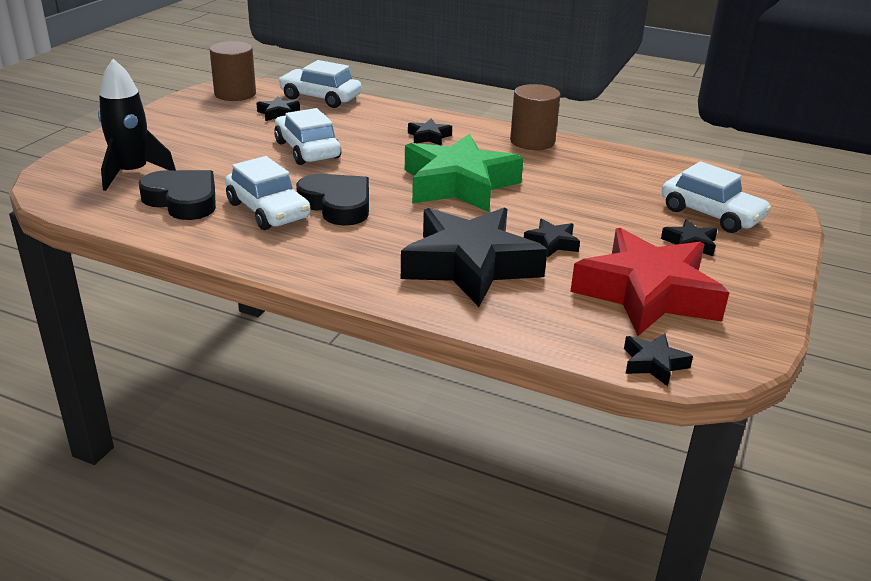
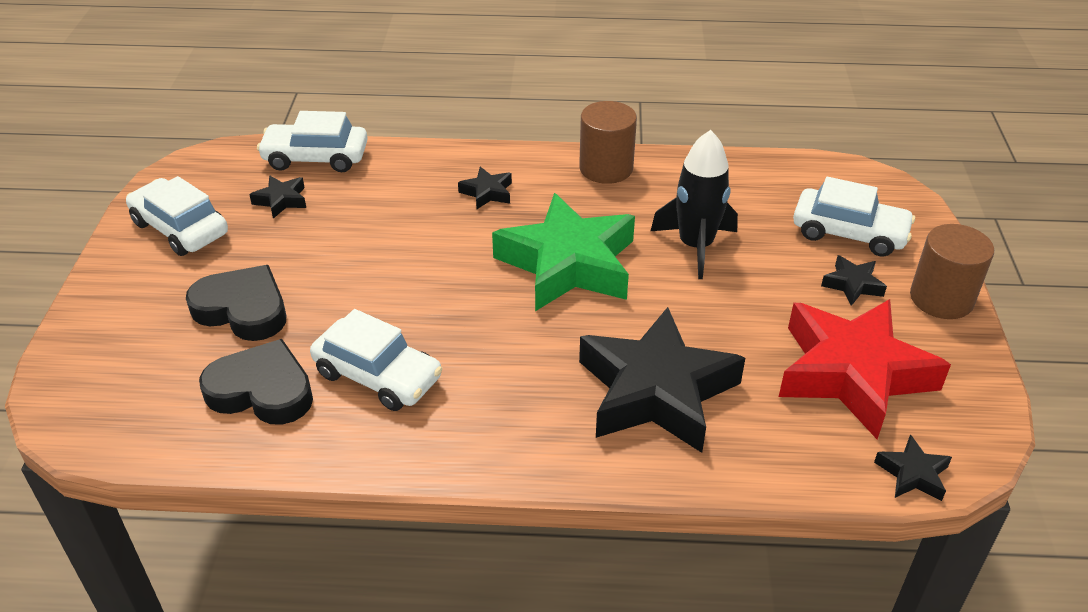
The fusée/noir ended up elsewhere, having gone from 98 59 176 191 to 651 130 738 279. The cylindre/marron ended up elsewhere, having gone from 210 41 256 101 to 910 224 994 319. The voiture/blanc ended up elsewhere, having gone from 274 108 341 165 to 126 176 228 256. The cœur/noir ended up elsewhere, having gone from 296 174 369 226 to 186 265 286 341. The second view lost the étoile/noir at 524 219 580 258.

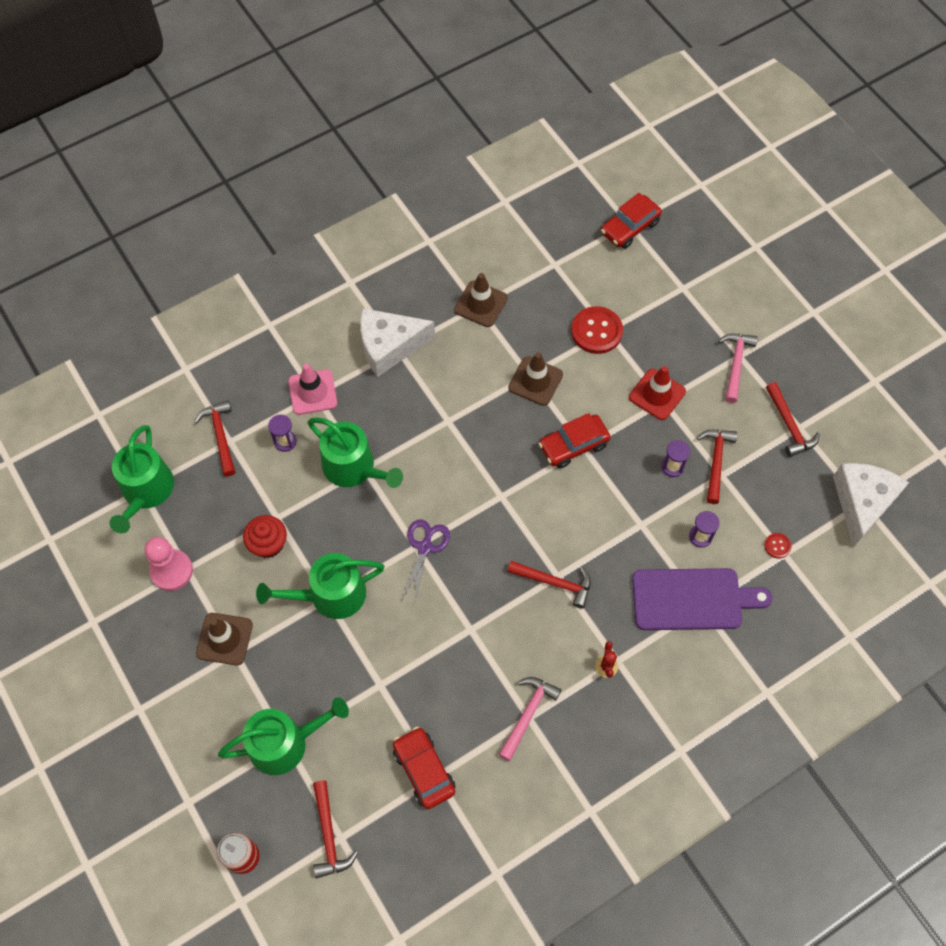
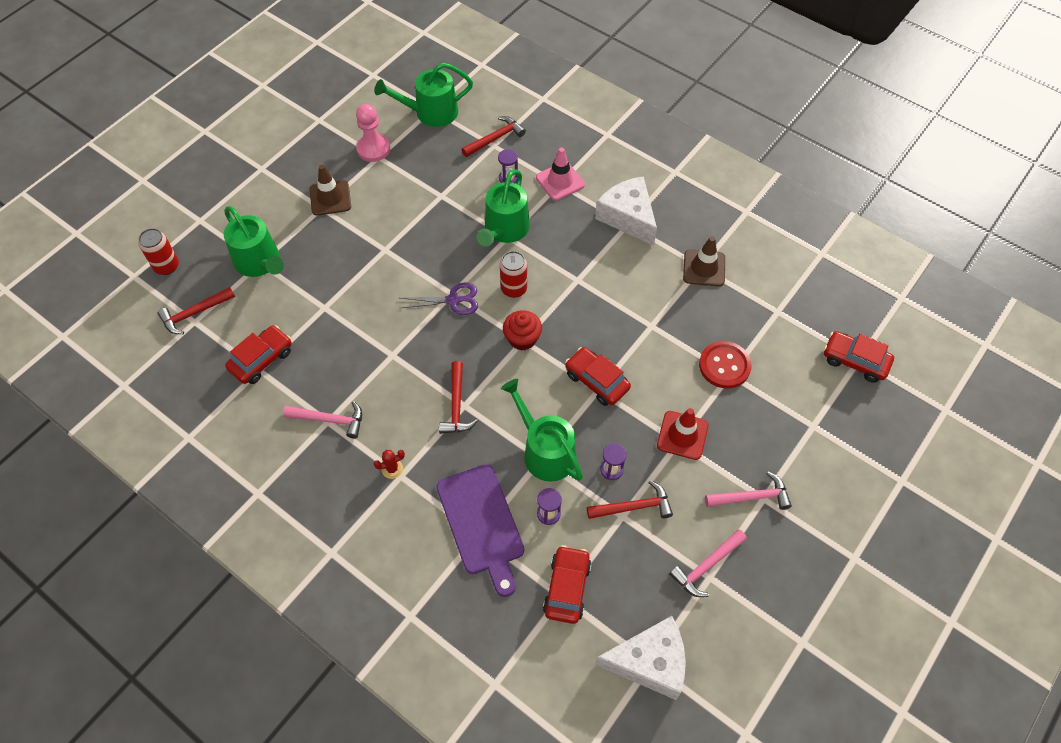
The muffin/rouge ended up elsewhere, having gone from 243 515 287 558 to 503 310 542 351. The arrosoir/vert ended up elsewhere, having gone from 256 553 385 619 to 501 379 583 482. The second view lost the cône de chantier/marron at 508 352 563 406. Where the bouton/rouge stood at 764 533 792 558, the voiture/rouge came to stand at 543 545 591 624. What was the marteau/rouge at 766 382 820 457 turned into the marteau/rose at 669 530 747 597. The second view gained the canette/rouge at 500 251 527 298.

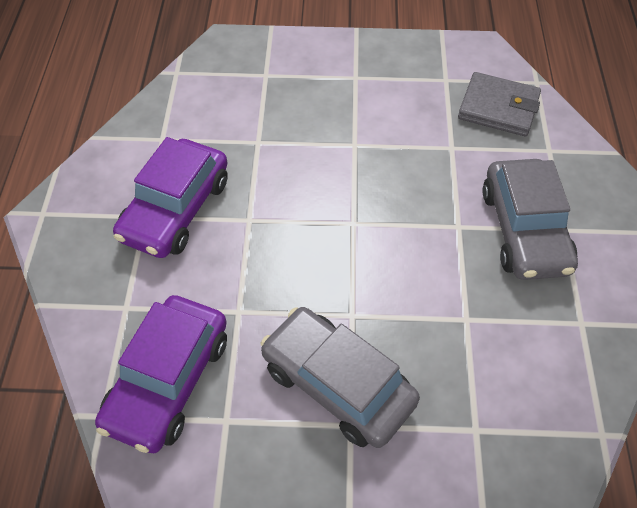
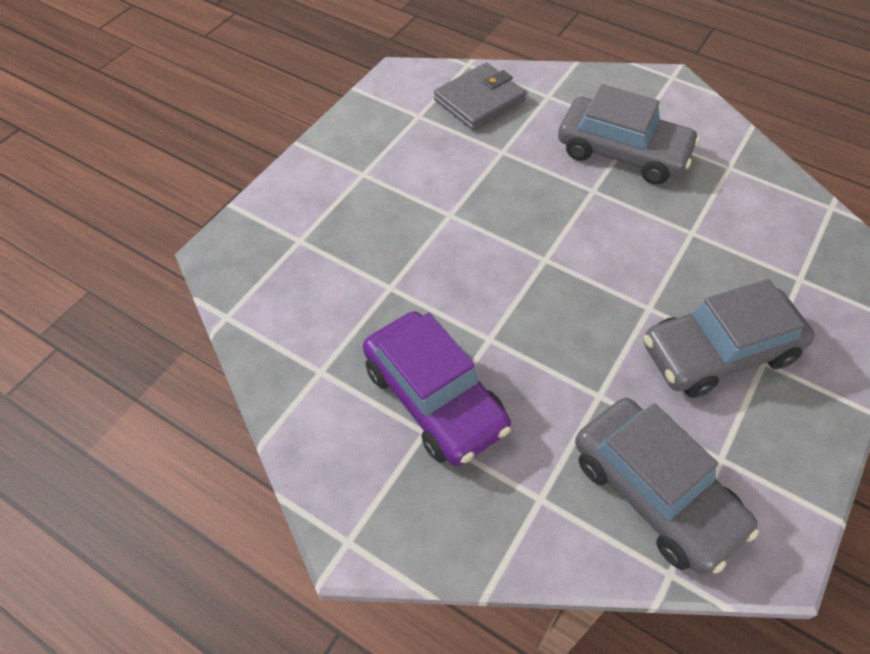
What was the voiture/violet at 95 295 227 453 turned into the voiture/gris at 575 398 759 575.

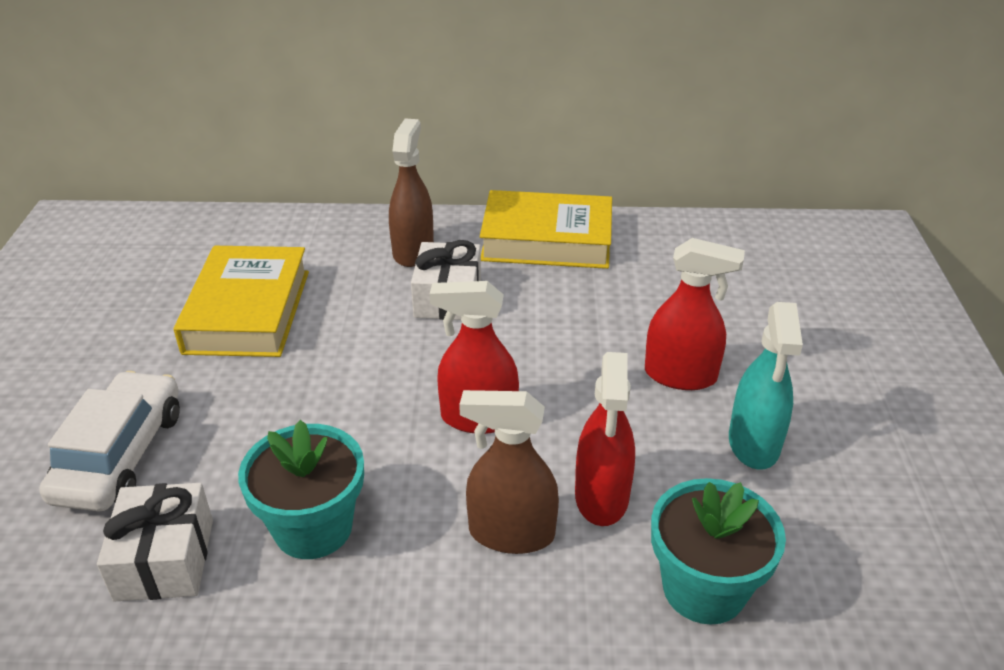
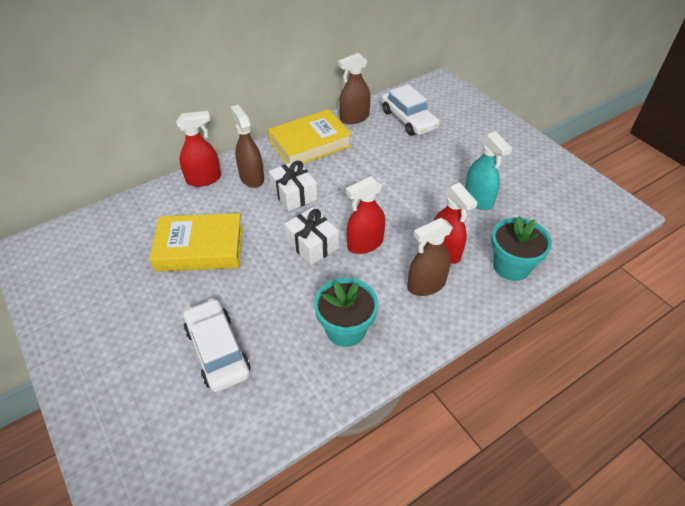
The cadeau/blanc ended up elsewhere, having gone from 97 483 213 602 to 284 207 339 265. The livre/jaune at 174 246 309 357 ended up facing another way, 60 degrees counterclockwise from before. The vaporisateur/rouge ended up elsewhere, having gone from 645 238 745 390 to 176 111 221 187. The second view gained the vaporisateur/marron at 338 53 370 124. The second view gained the voiture/blanc at 381 84 440 136.

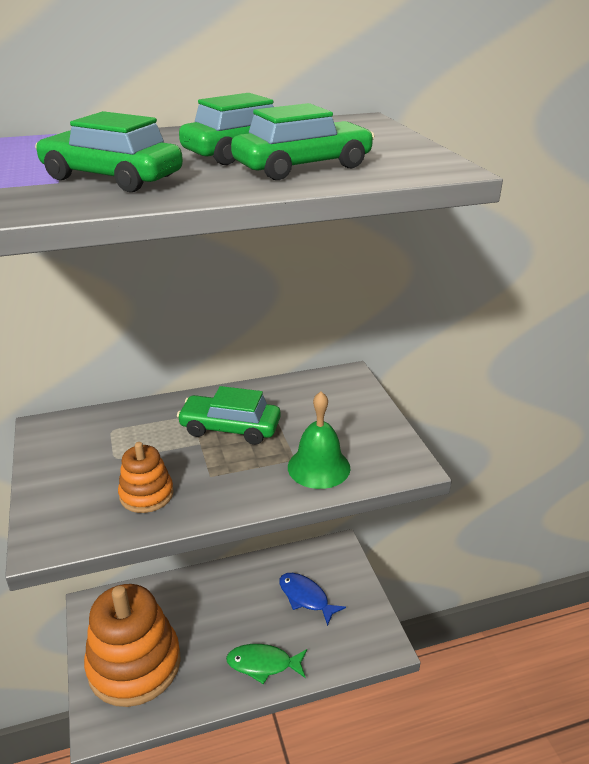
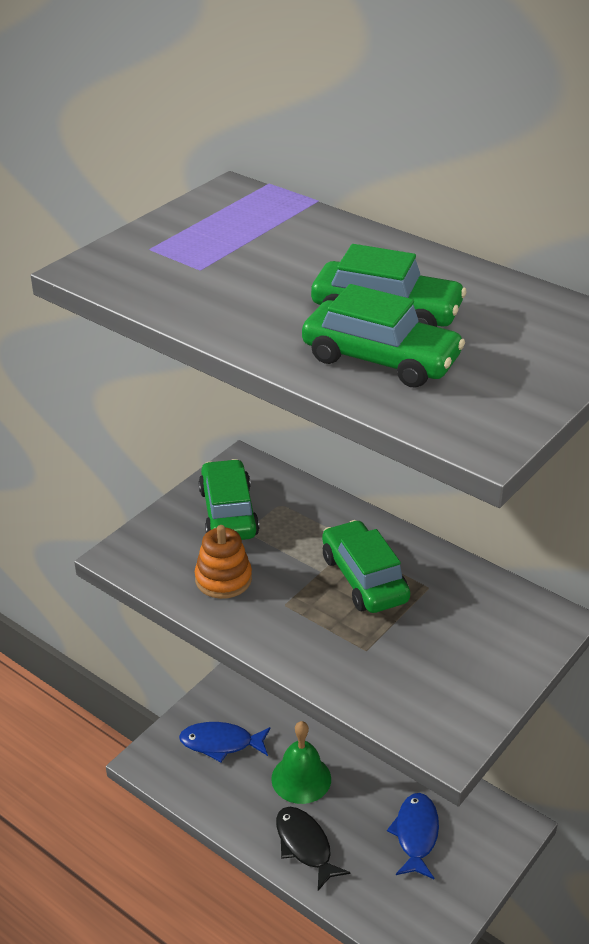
The voiture/vert ended up elsewhere, having gone from 35 111 183 192 to 198 459 259 540. Where the jouet à empiler/orange stood at 84 584 181 707, the poisson/bleu came to stand at 179 722 271 762. What was the poisson/vert at 226 644 307 684 turned into the poisson/noir at 276 807 350 891. The cloche/vert ended up elsewhere, having gone from 288 391 351 489 to 271 721 331 804.

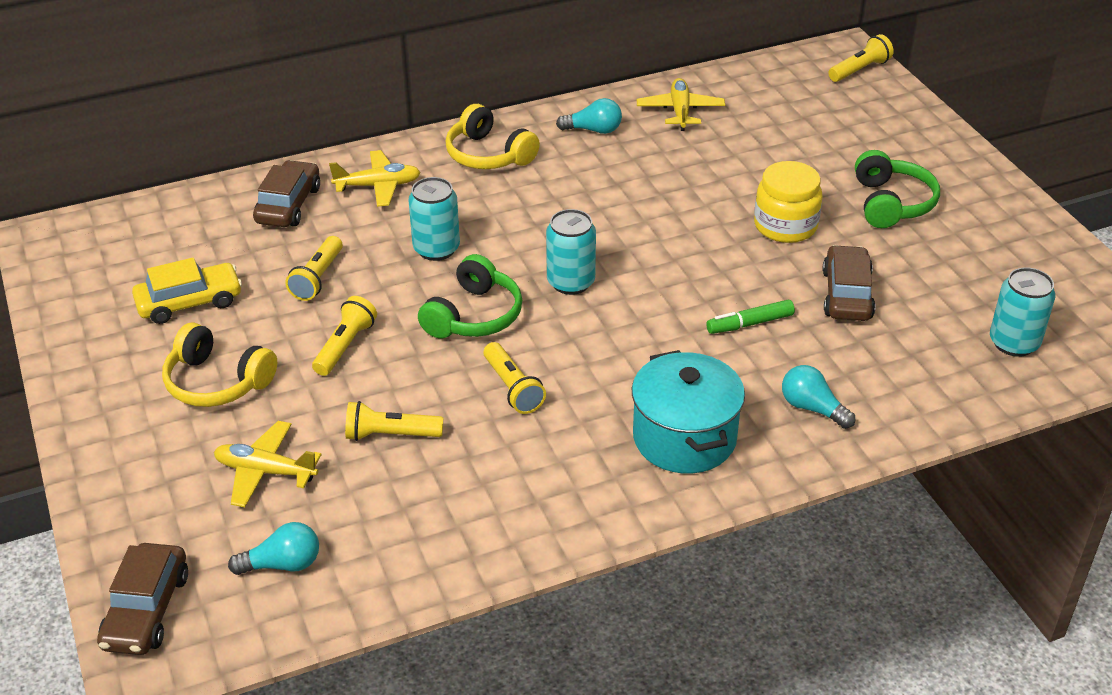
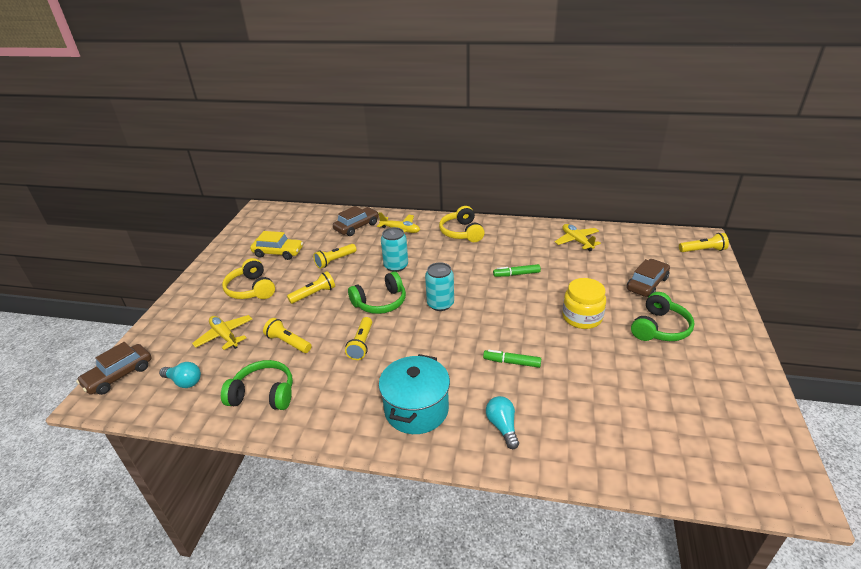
The second view lost the ampoule/turquoise at 556 98 622 134. The avion/jaune at 637 78 725 131 ended up facing another way, 60 degrees counterclockwise from before. The voiture/marron ended up elsewhere, having gone from 822 245 876 321 to 627 259 670 297. The second view lost the canette/turquoise at 990 267 1056 357. The second view gained the casque audio/vert at 221 360 293 410. The second view gained the feutre/vert at 493 264 541 277.

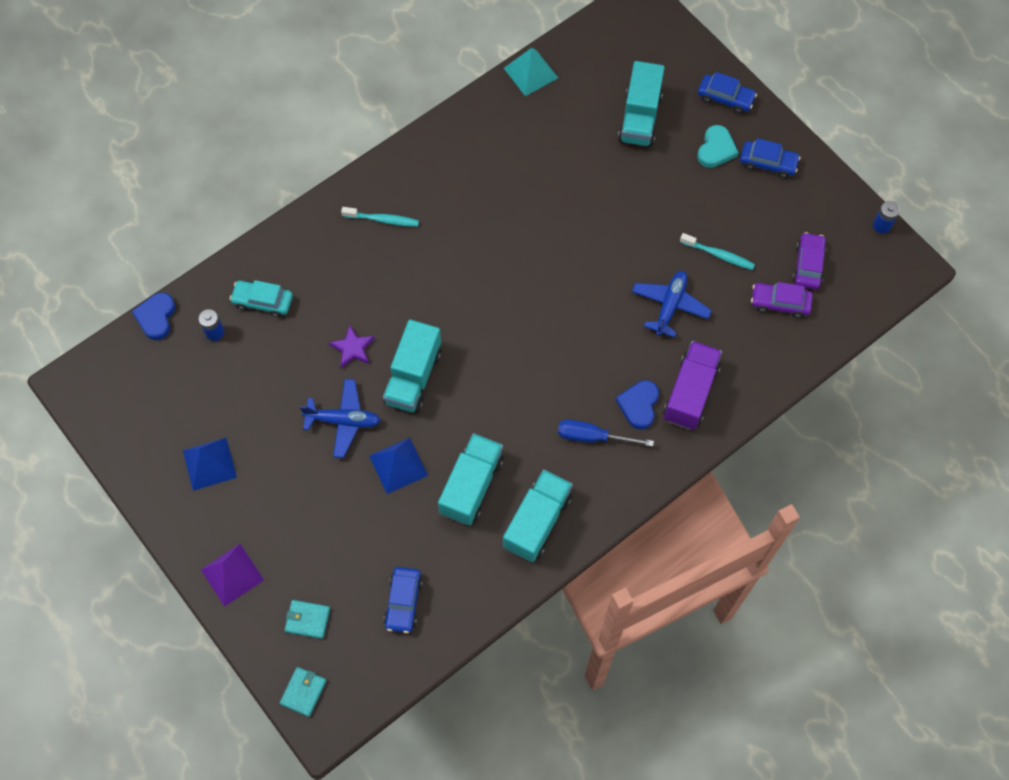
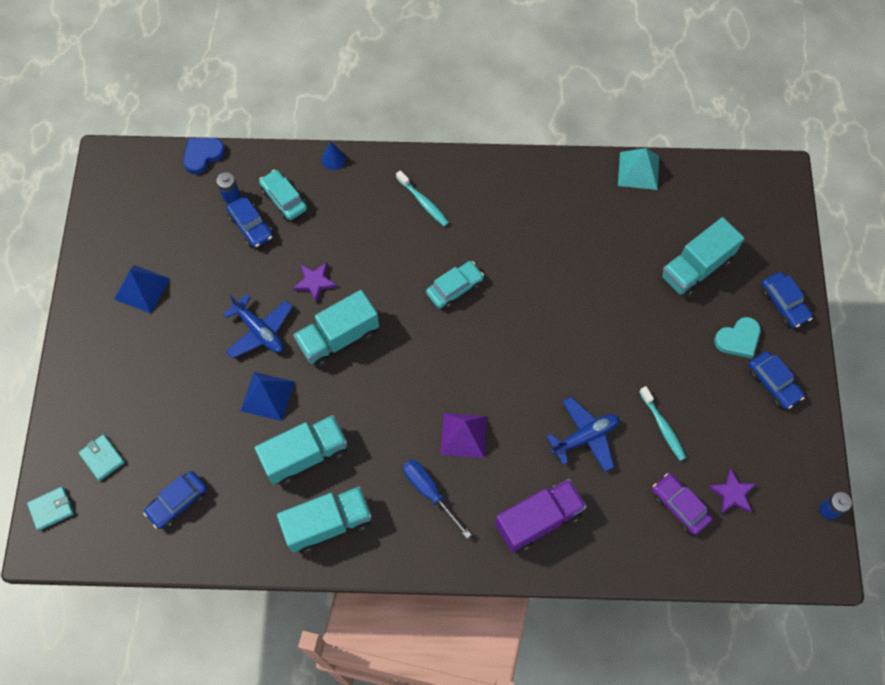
The pyramide/violet ended up elsewhere, having gone from 201 544 264 607 to 440 413 487 458. The second view lost the cœur/bleu at 616 380 659 429. Where the voiture/violet stood at 792 232 827 289, the étoile/violet came to stand at 709 468 756 514. The second view gained the voiture/bleu at 226 196 273 248. The second view gained the cône/bleu at 321 142 346 170. The second view gained the voiture/turquoise at 426 261 484 309.

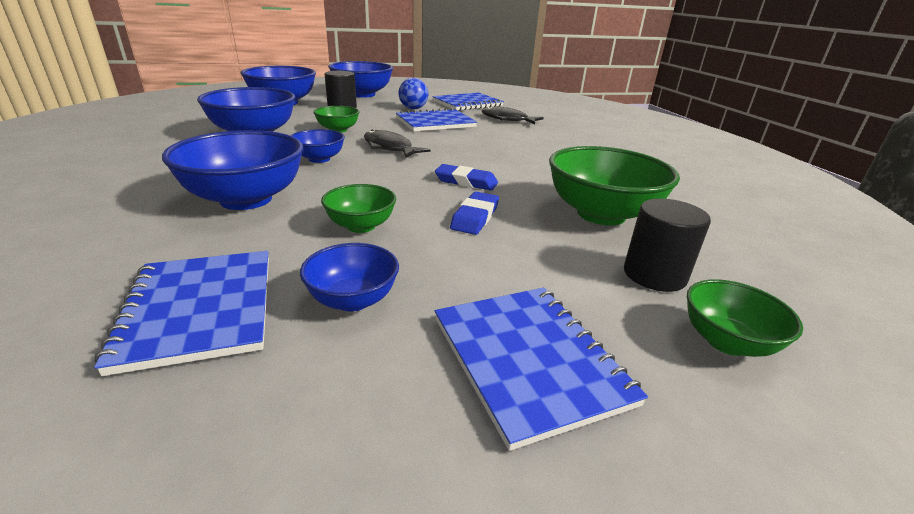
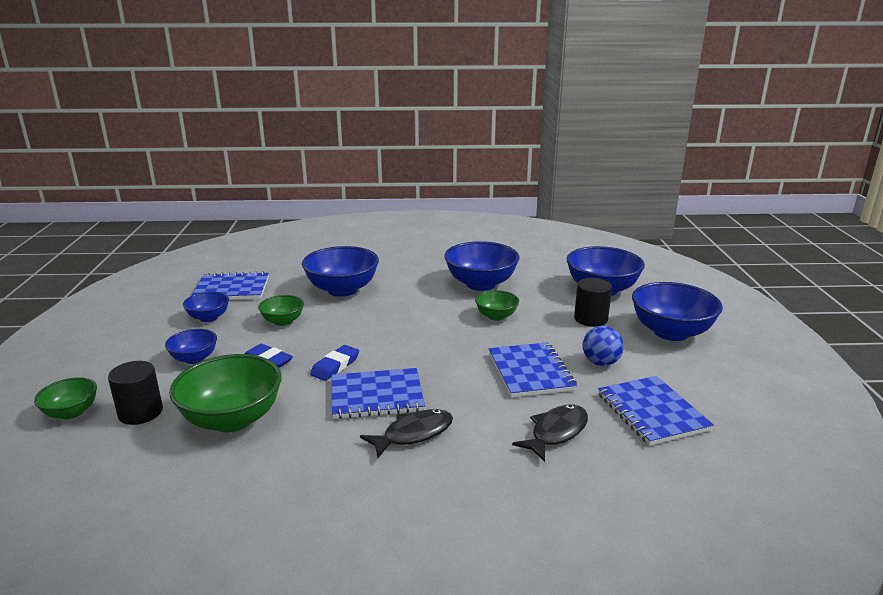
The bol/bleu ended up elsewhere, having gone from 290 129 345 163 to 165 329 217 364. The poisson/noir ended up elsewhere, having gone from 364 130 431 158 to 360 409 453 458. The carnet/bleu ended up elsewhere, having gone from 435 288 648 451 to 332 368 425 419.

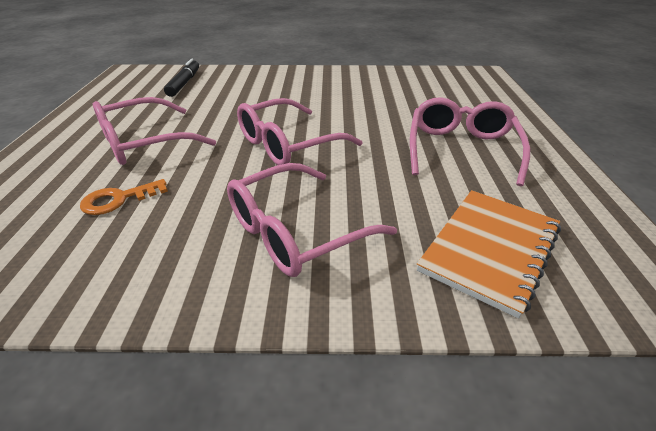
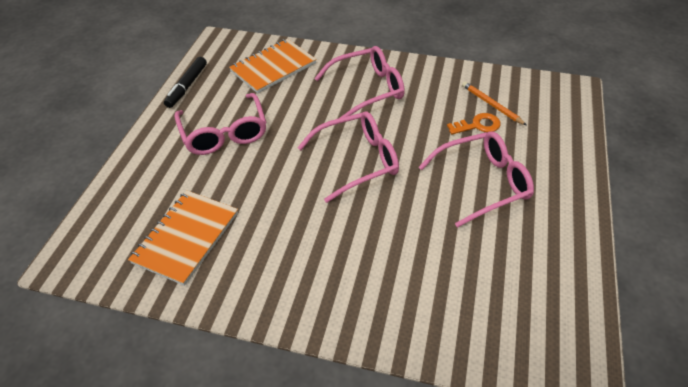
The feutre/noir ended up elsewhere, having gone from 164 59 199 97 to 164 57 207 108. The lunettes/rose at 410 97 530 186 ended up facing another way, 45 degrees counterclockwise from before. The second view gained the carnet/orange at 128 190 238 286. The second view gained the crayon/orange at 462 81 527 126.

